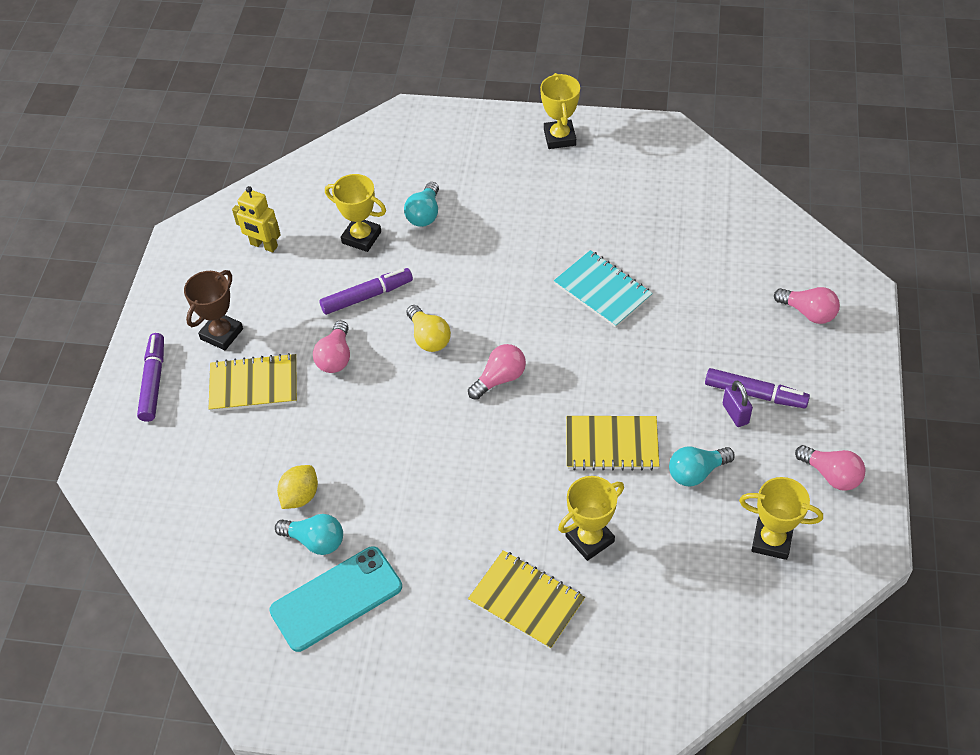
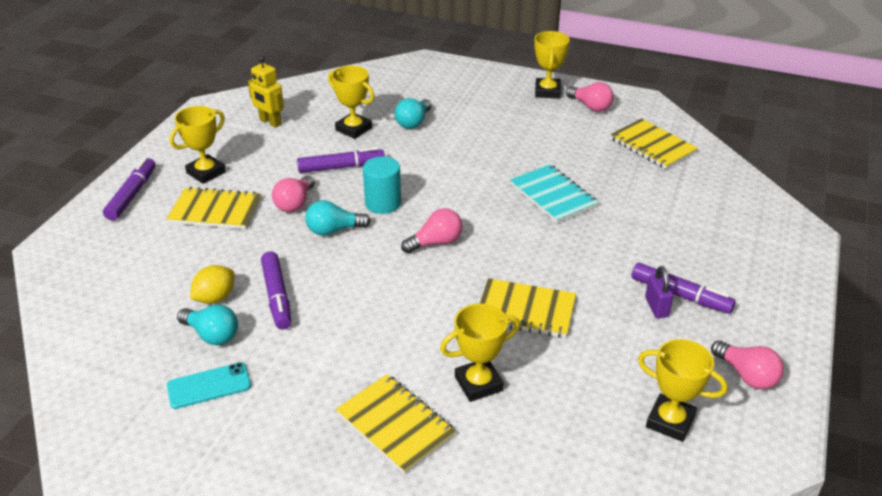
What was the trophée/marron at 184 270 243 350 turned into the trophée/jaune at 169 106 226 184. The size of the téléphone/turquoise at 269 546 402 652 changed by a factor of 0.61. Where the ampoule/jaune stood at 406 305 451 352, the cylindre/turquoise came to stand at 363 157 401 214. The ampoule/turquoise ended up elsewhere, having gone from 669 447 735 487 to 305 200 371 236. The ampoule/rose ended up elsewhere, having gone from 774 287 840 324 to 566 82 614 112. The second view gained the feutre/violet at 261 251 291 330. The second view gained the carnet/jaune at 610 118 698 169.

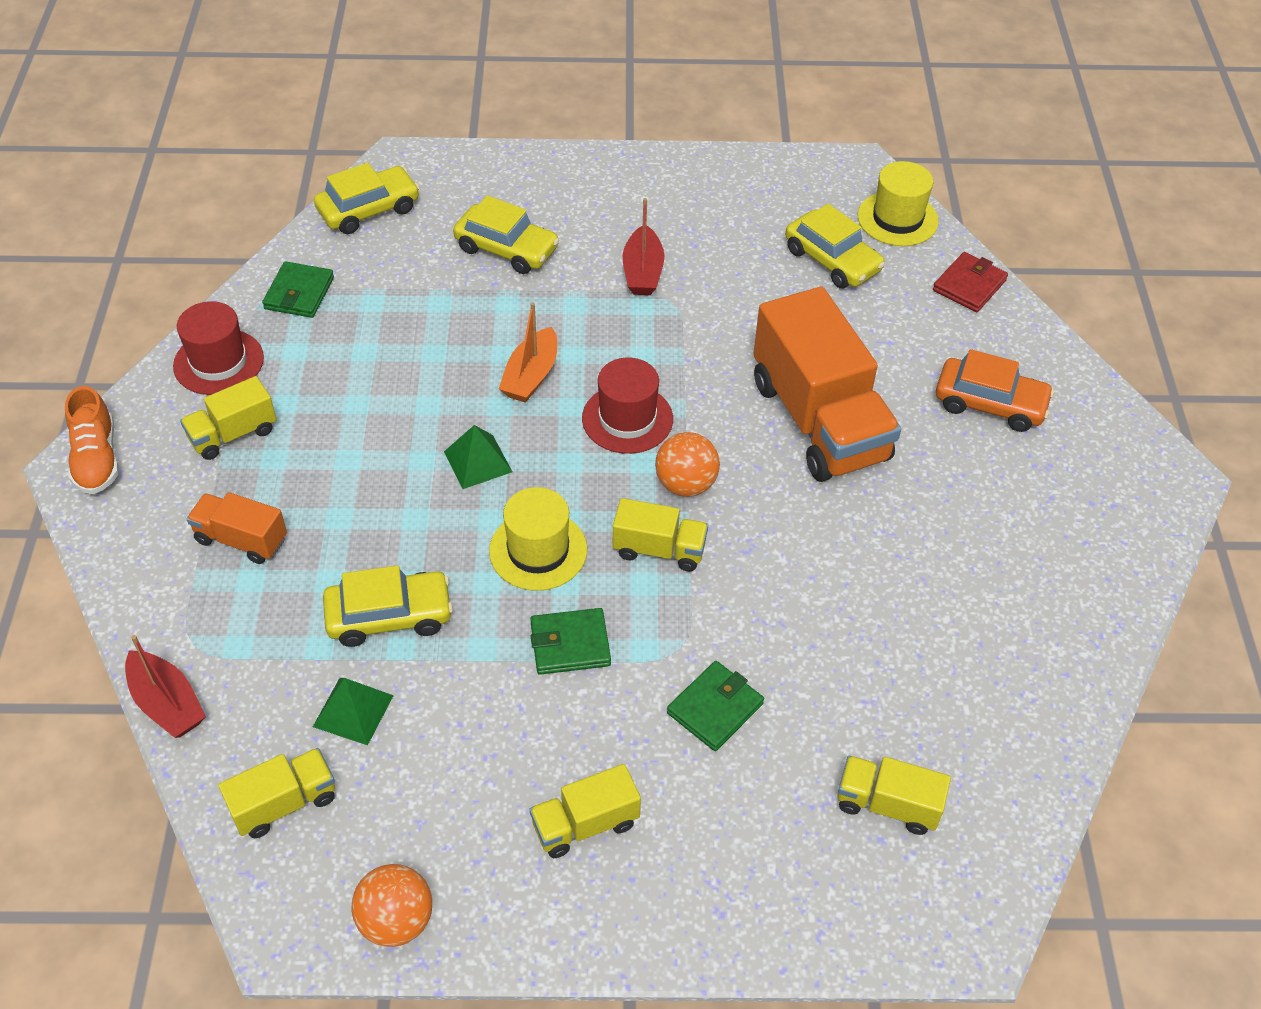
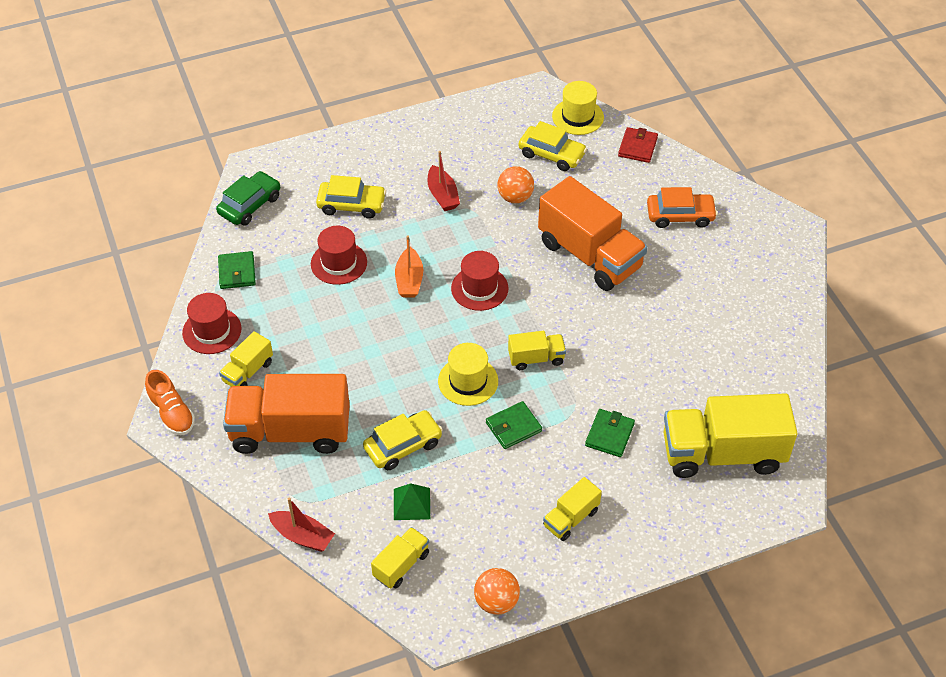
The size of the camion/orange at 187 492 287 564 changed by a factor of 2.09. What was the voiture/jaune at 314 163 420 234 turned into the voiture/vert at 216 171 280 226. The second view lost the pyramide/vert at 444 425 512 489. The balle/orange ended up elsewhere, having gone from 655 432 720 497 to 497 166 534 203. The size of the camion/jaune at 838 756 951 835 changed by a factor of 2.09. The second view gained the chapeau/rouge at 311 226 367 285.

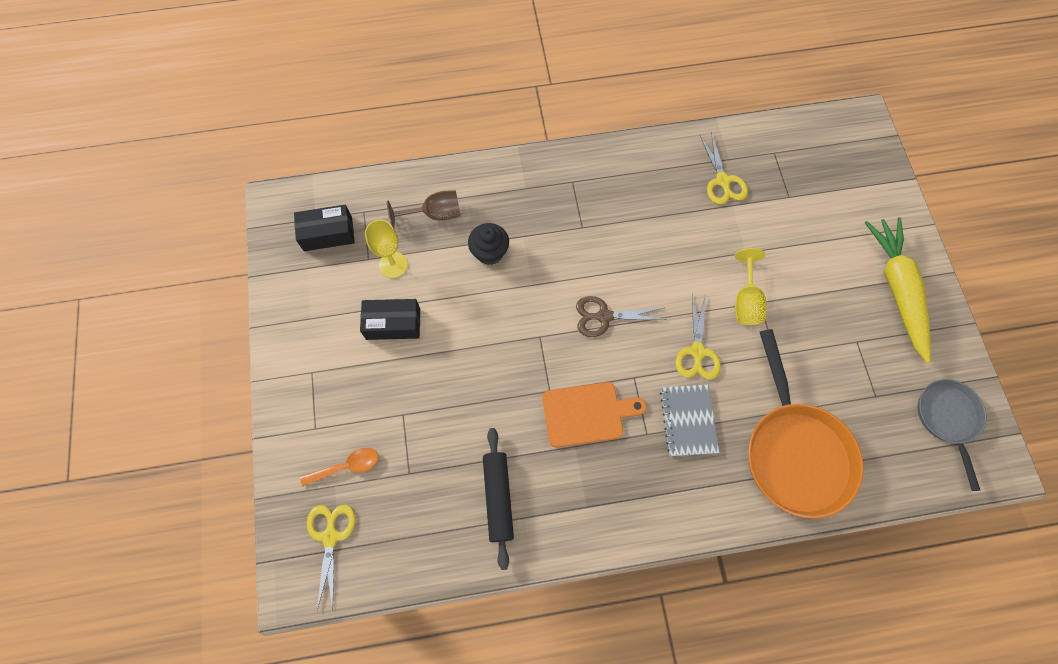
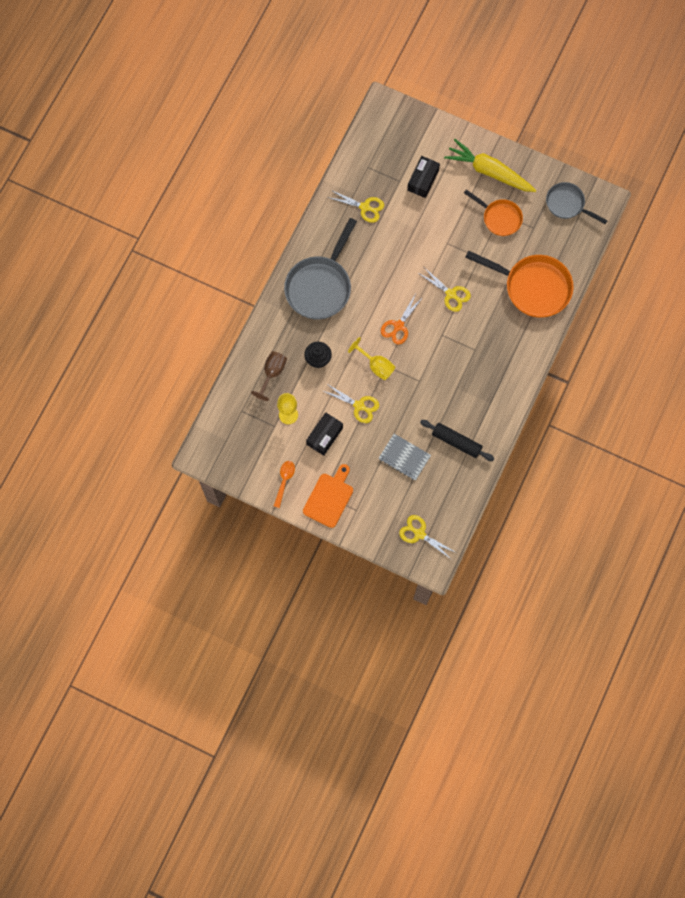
The boîte/noir ended up elsewhere, having gone from 294 205 355 251 to 407 156 440 198. The cuillère/orange ended up elsewhere, having gone from 300 448 378 486 to 274 461 295 508. The planche à découper/orange ended up elsewhere, having gone from 543 382 647 448 to 303 464 353 528. What was the ciseaux/marron at 576 296 667 337 turned into the ciseaux/orange at 381 294 424 345. The carnet/gris ended up elsewhere, having gone from 660 385 719 456 to 379 434 431 481. The verre à pied/jaune ended up elsewhere, having gone from 735 248 767 325 to 348 337 395 380. The second view gained the poêle/gris at 284 218 357 320. The second view gained the ciseaux/jaune at 323 383 379 423. The second view gained the poêle/orange at 464 189 523 236.

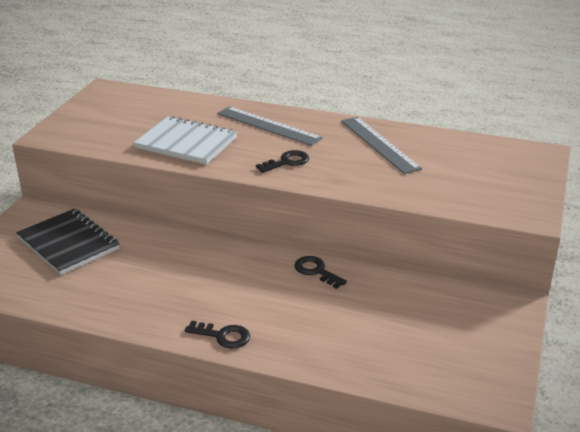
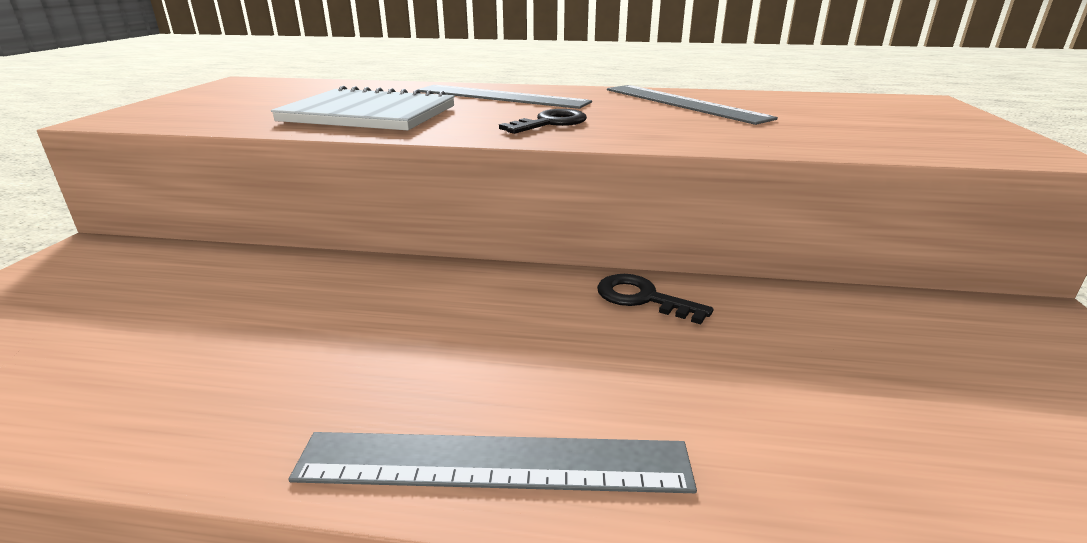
The second view lost the carnet/noir at 16 209 120 275. Where the clé/noir stood at 185 321 250 349, the règle/gris came to stand at 288 432 697 493.

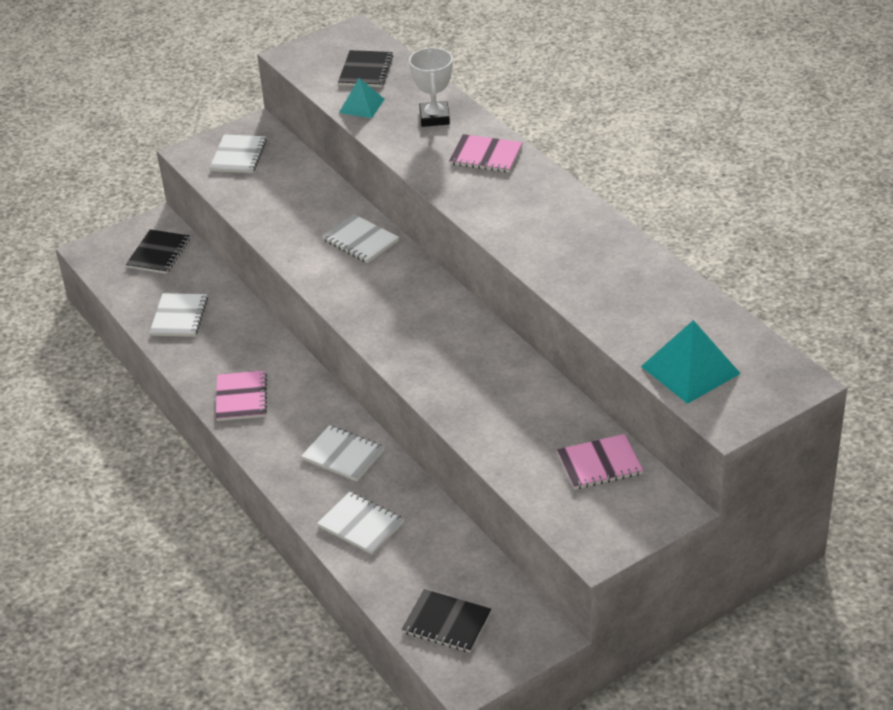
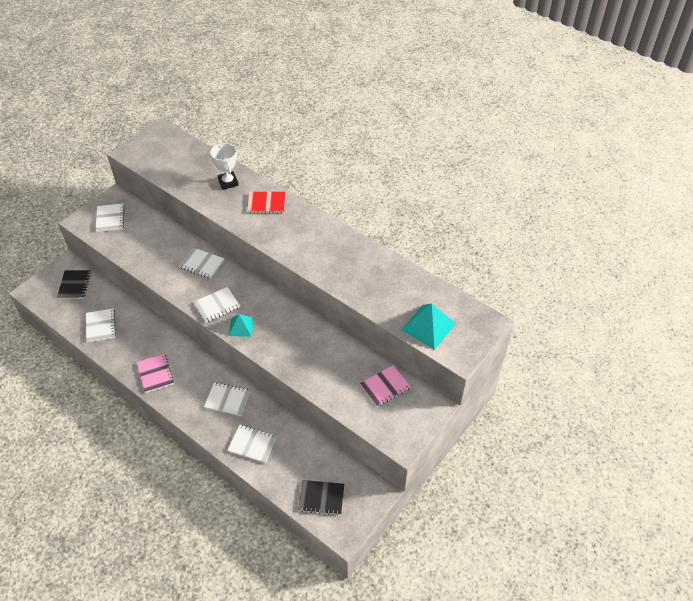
The second view lost the carnet/noir at 338 50 393 87. The pyramide/turquoise ended up elsewhere, having gone from 339 78 384 118 to 229 314 254 337. What was the carnet/rose at 449 134 523 172 turned into the carnet/rouge at 247 192 285 213. The second view gained the carnet/blanc at 193 287 240 323.

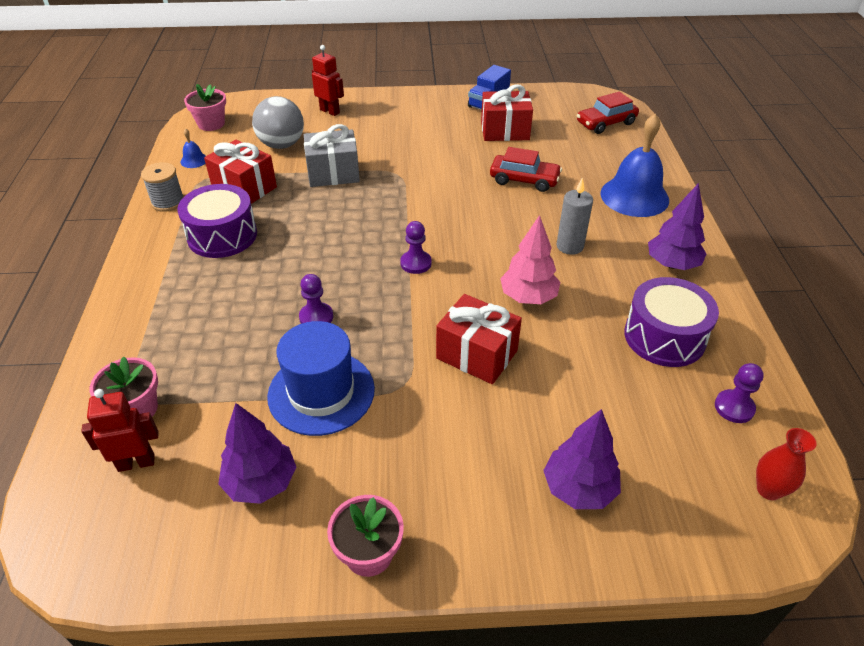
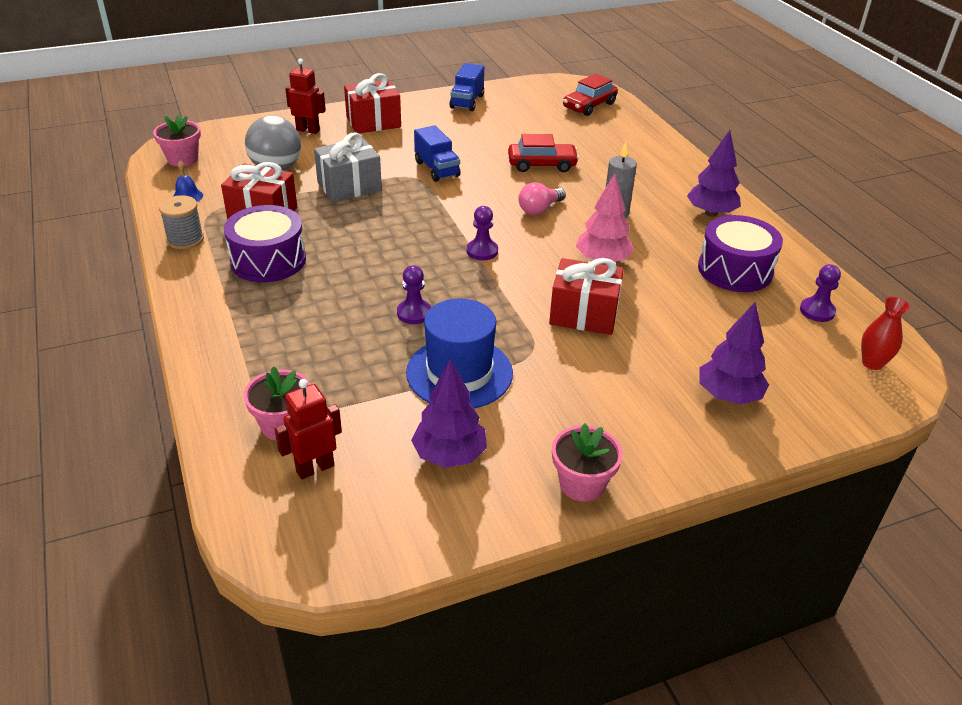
The cadeau/rouge ended up elsewhere, having gone from 481 84 533 141 to 344 73 401 133. The second view lost the cloche/bleu at 601 114 669 217. The second view gained the camion/bleu at 414 125 461 182. The second view gained the ampoule/rose at 518 182 566 215.

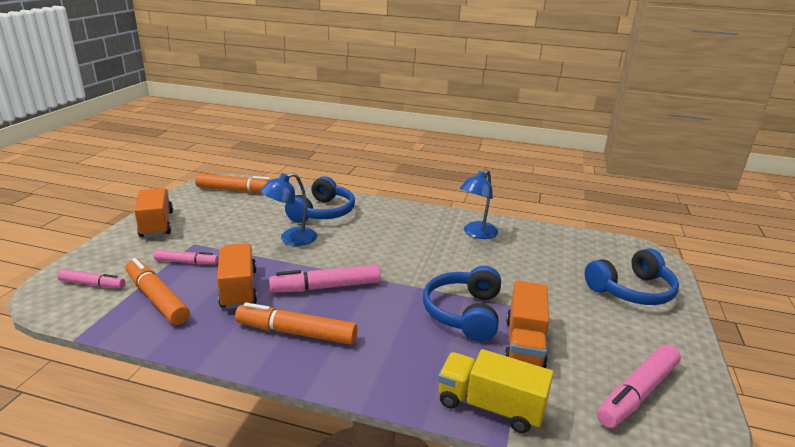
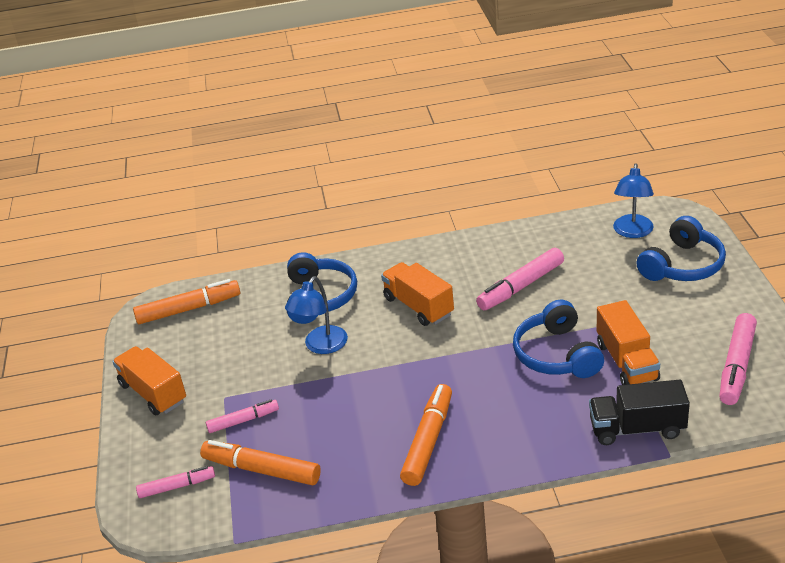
The camion/orange ended up elsewhere, having gone from 217 243 257 309 to 381 262 454 326. The feutre/orange at 235 302 357 345 ended up facing another way, 120 degrees clockwise from before. The feutre/rose ended up elsewhere, having gone from 269 264 381 293 to 476 248 564 310. What was the camion/jaune at 438 349 554 433 turned into the camion/noir at 589 380 690 445. The lampe/bleu ended up elsewhere, having gone from 459 170 498 239 to 613 163 654 238.

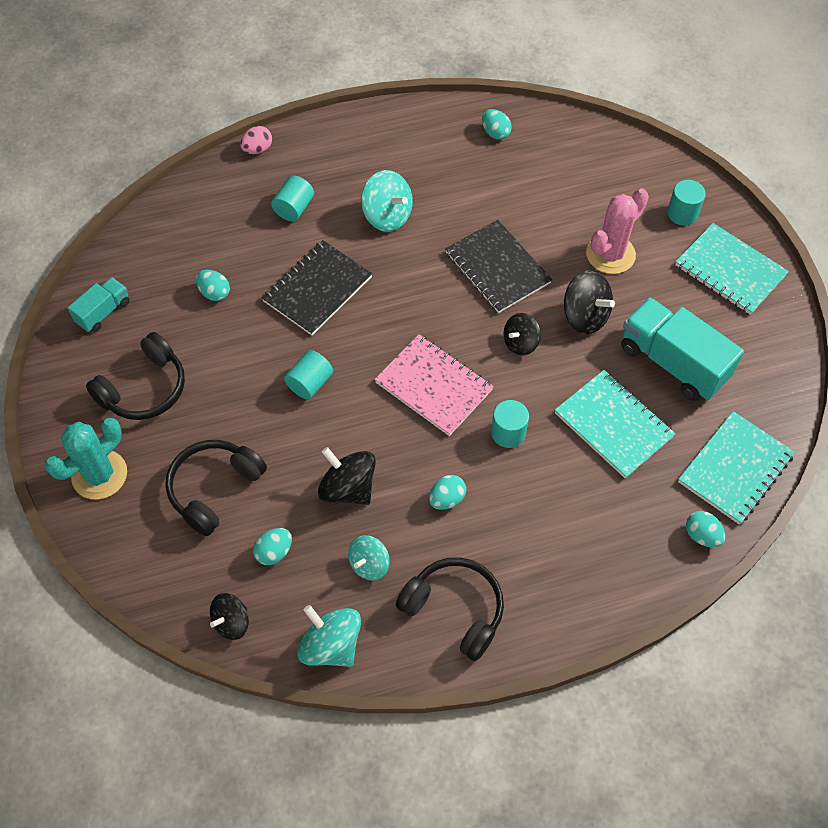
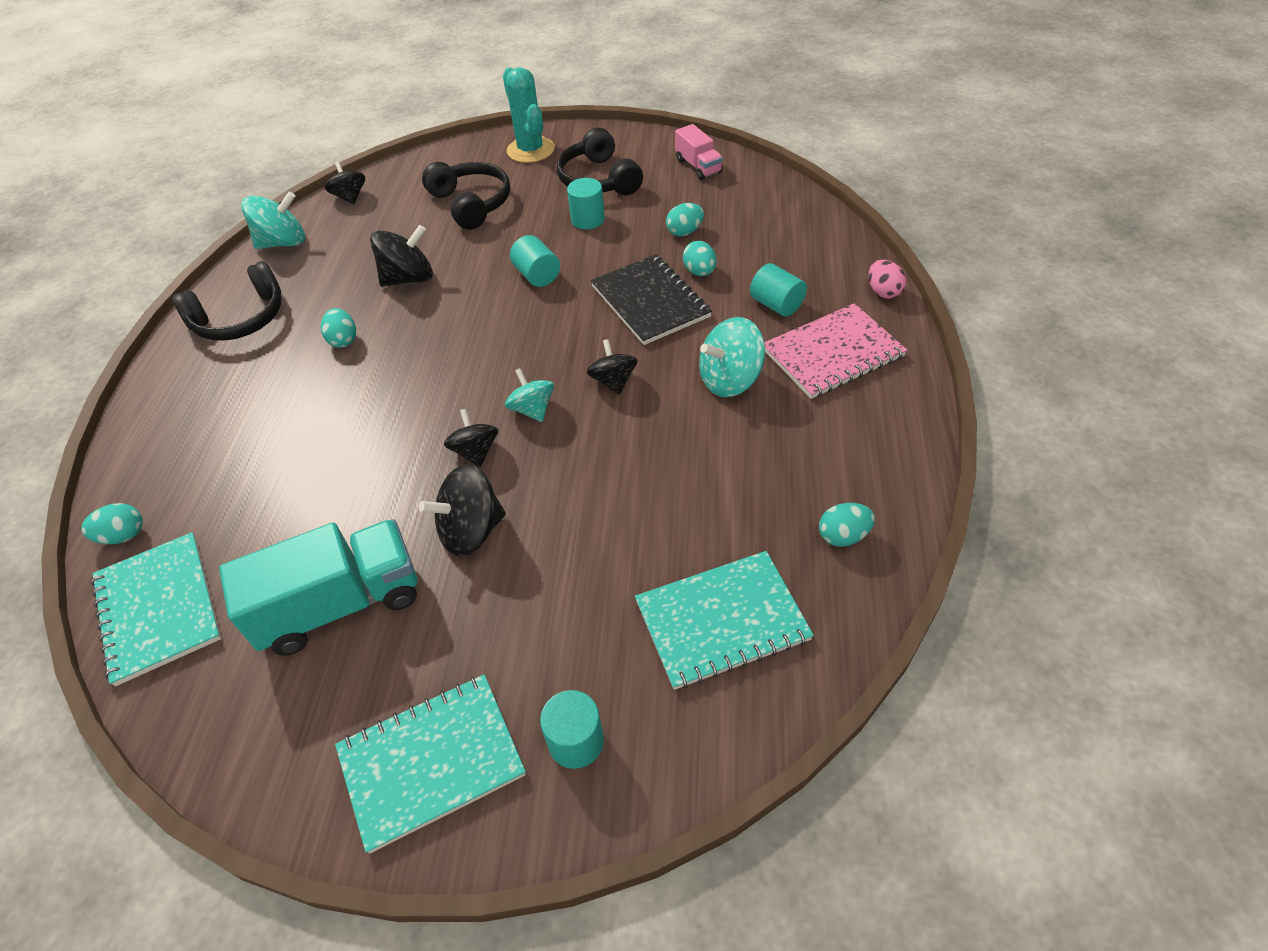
What was the camion/turquoise at 68 277 130 332 turned into the camion/rose at 675 124 723 180. The œuf/turquoise ended up elsewhere, having gone from 253 528 292 565 to 683 241 716 276. The toupie/turquoise ended up elsewhere, having gone from 348 535 390 581 to 505 368 554 422. The carnet/rose ended up elsewhere, having gone from 374 334 494 436 to 764 303 907 399. The second view lost the carnet/noir at 445 220 552 313. The cylindre/turquoise ended up elsewhere, having gone from 491 400 529 448 to 567 178 605 230. The carnet/turquoise ended up elsewhere, having gone from 555 370 676 478 to 635 551 814 690. The second view lost the cactus/rose at 586 188 649 274. The second view gained the toupie/noir at 587 339 638 395.

